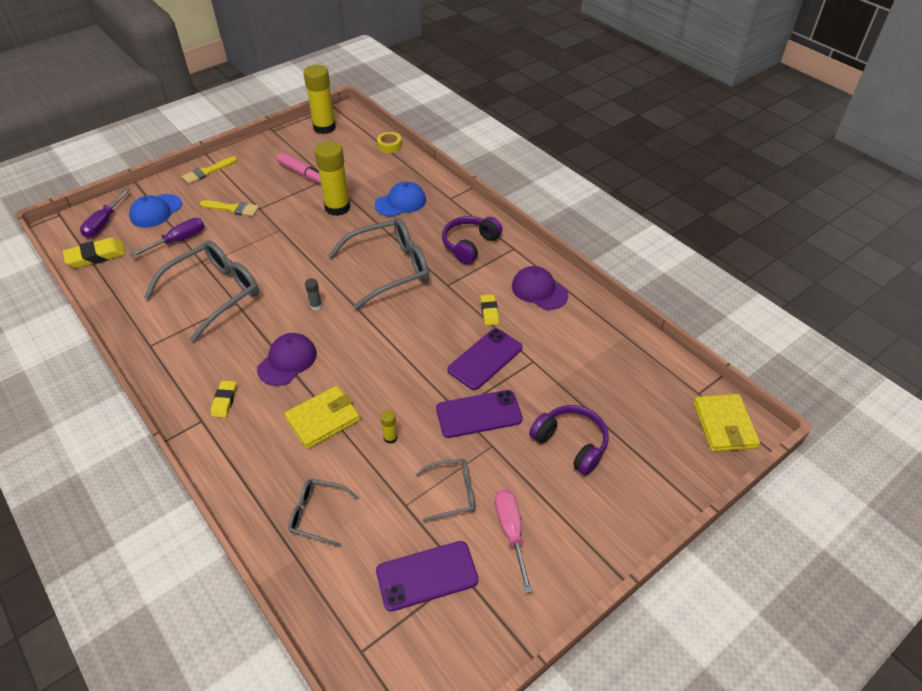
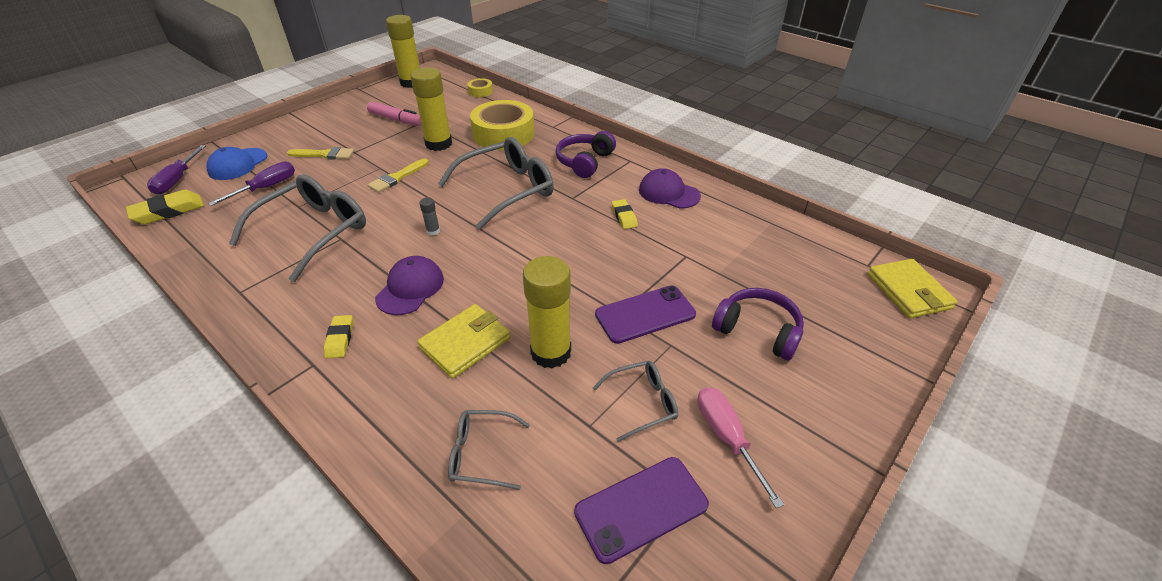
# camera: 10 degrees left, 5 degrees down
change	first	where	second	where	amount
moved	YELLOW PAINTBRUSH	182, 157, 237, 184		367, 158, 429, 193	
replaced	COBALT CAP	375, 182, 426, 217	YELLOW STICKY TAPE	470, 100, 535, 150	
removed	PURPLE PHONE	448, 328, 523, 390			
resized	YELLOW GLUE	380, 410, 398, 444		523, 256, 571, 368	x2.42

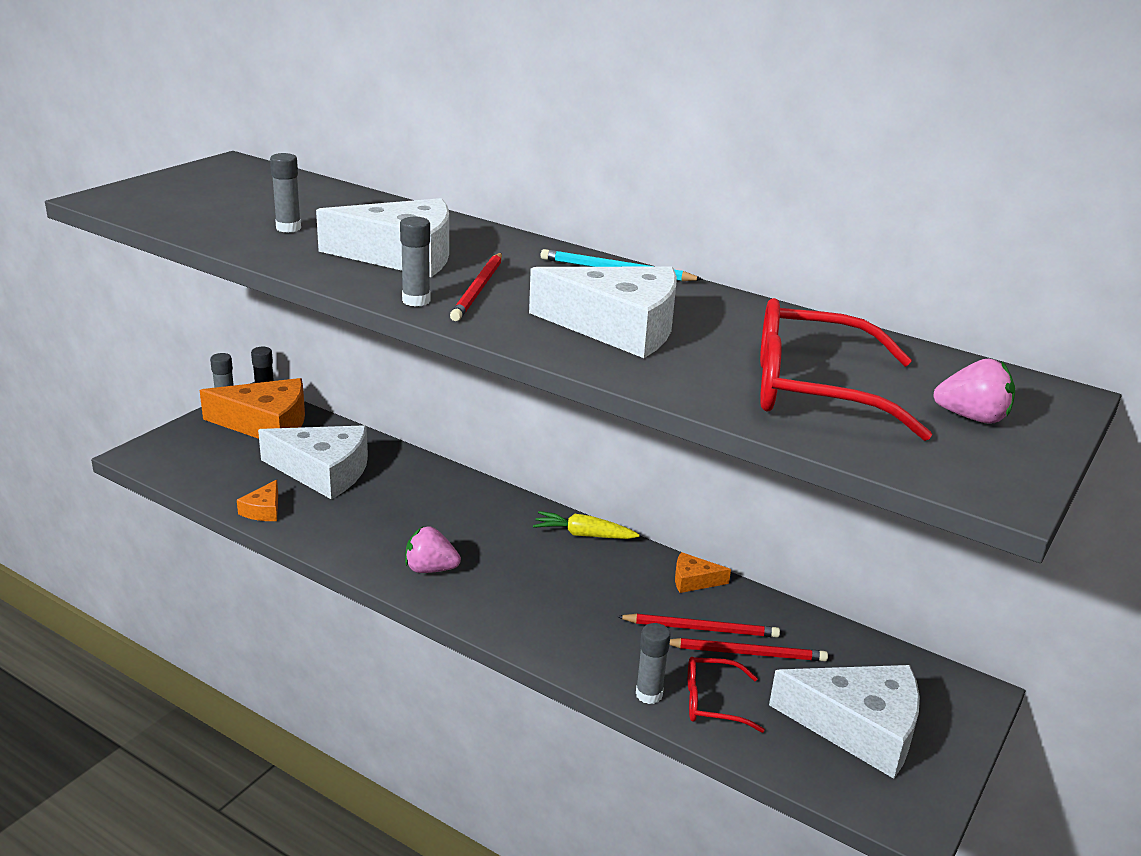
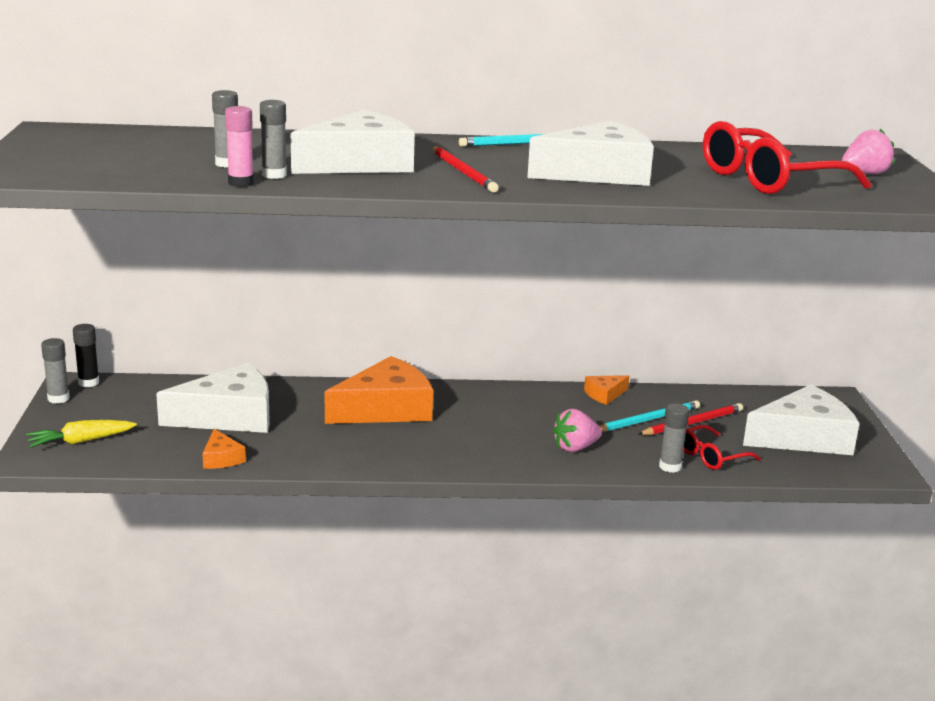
# camera: 35 degrees left, 5 degrees down
change	first	where	second	where	amount
moved	GREY GLUE	400, 217, 430, 307		260, 100, 287, 179	
moved	ORANGE-COLOURED PIECE OF CHEESE	200, 378, 305, 439		325, 356, 433, 424	
moved	YELLOW CARROT	533, 511, 640, 539		26, 420, 137, 448	
moved	ROSY BERRY	405, 527, 461, 573		552, 409, 602, 452	
recoloured	CRIMSON LEAD PENCIL	617, 614, 780, 637	TURQUOISE LEAD PENCIL	600, 400, 700, 432	
added			ROSY GLUE	225, 106, 254, 187	

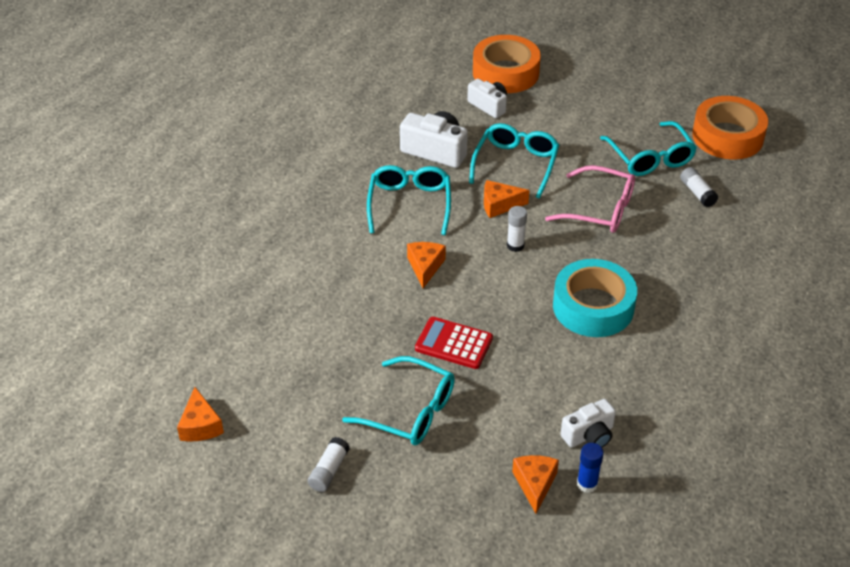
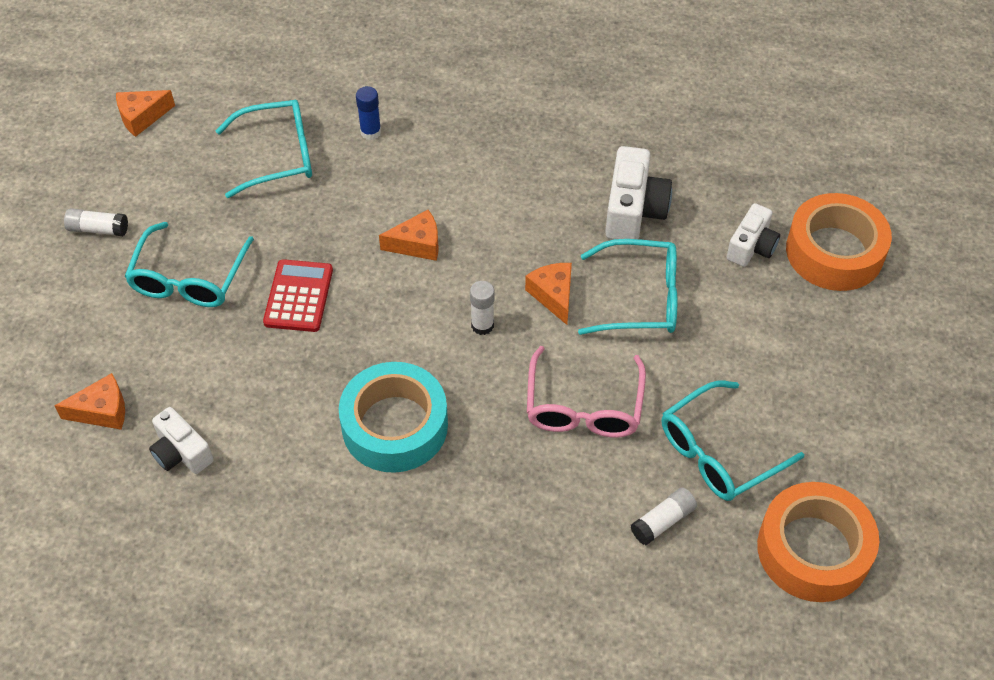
# camera: 75 degrees right, 10 degrees up
change	first	where	second	where	amount
moved	TURQUOISE GLASSES	367, 165, 451, 235		216, 100, 312, 198	
moved	COBALT GLUE	577, 443, 604, 493		356, 86, 381, 140	

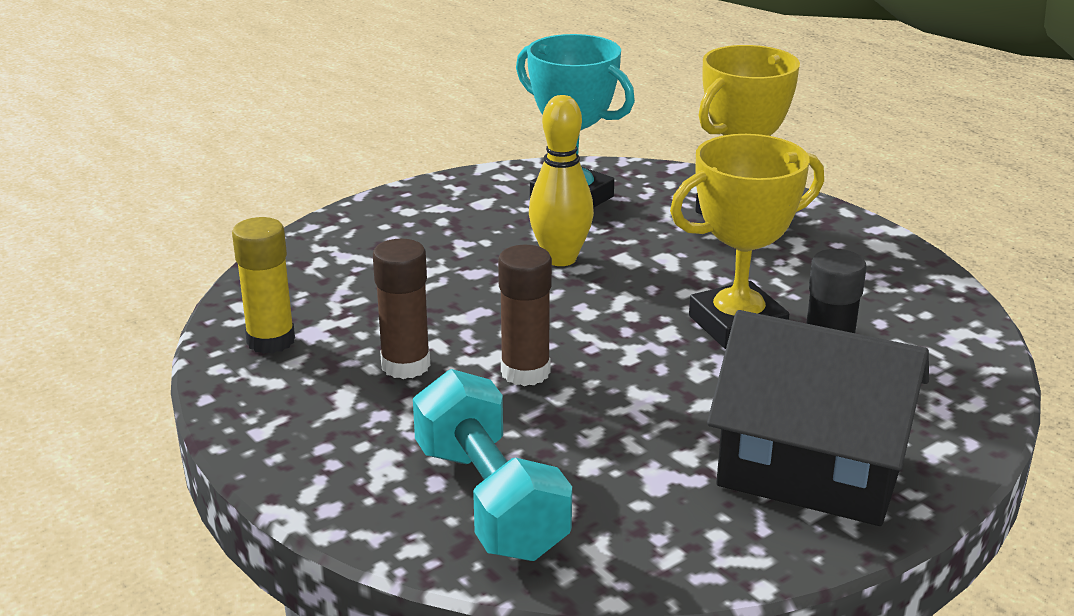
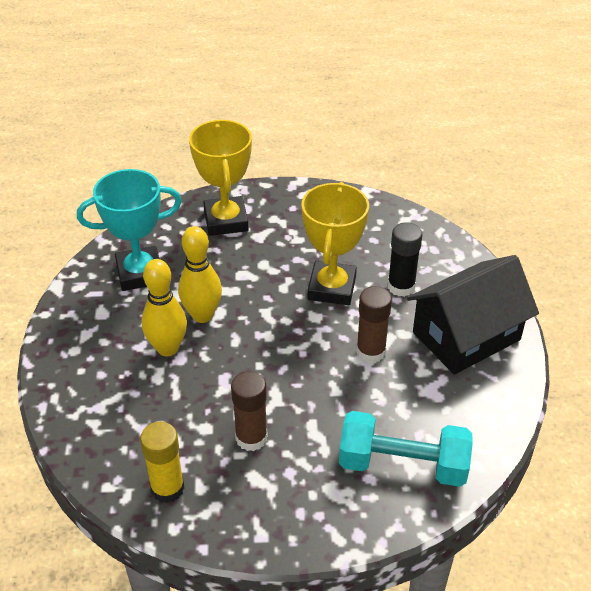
# camera: 55 degrees left, 15 degrees up
change	first	where	second	where	amount
moved	DARK BROWN GLUE	498, 245, 552, 386		356, 286, 392, 363	
added			YELLOW BOWLING PIN	142, 259, 187, 356	

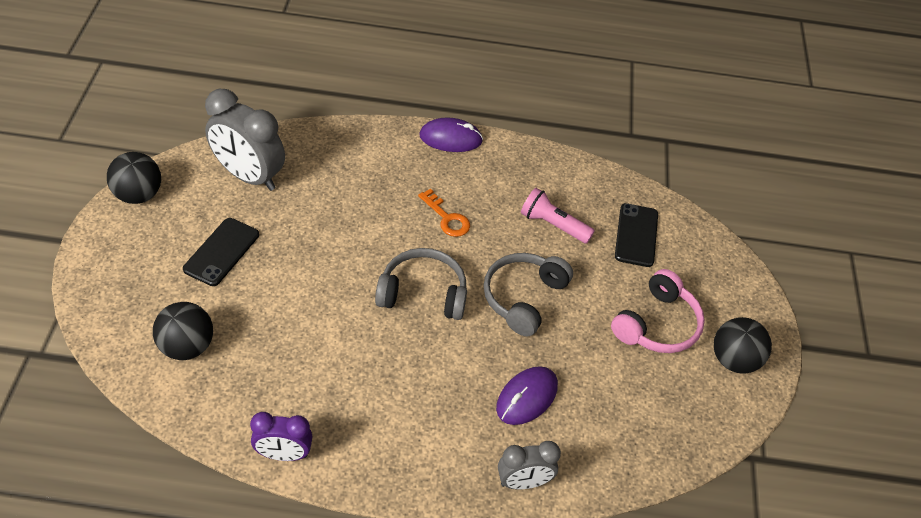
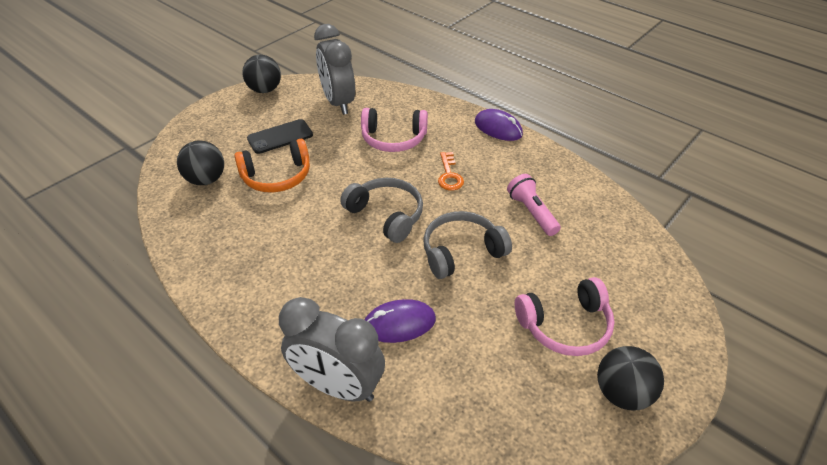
# camera: 40 degrees right, 5 degrees down
change	first	where	second	where	amount
removed	JET-BLACK PHONE	615, 203, 658, 267			
removed	PURPLE BEDSIDE CLOCK	250, 412, 313, 461			
resized	GREY BEDSIDE CLOCK	498, 441, 561, 489		279, 297, 385, 402	x1.71
added			ROSY OVER-EAR HEADPHONES	361, 108, 428, 152	
added			ORANGE-COLOURED OVER-EAR HEADPHONES	234, 139, 310, 192	

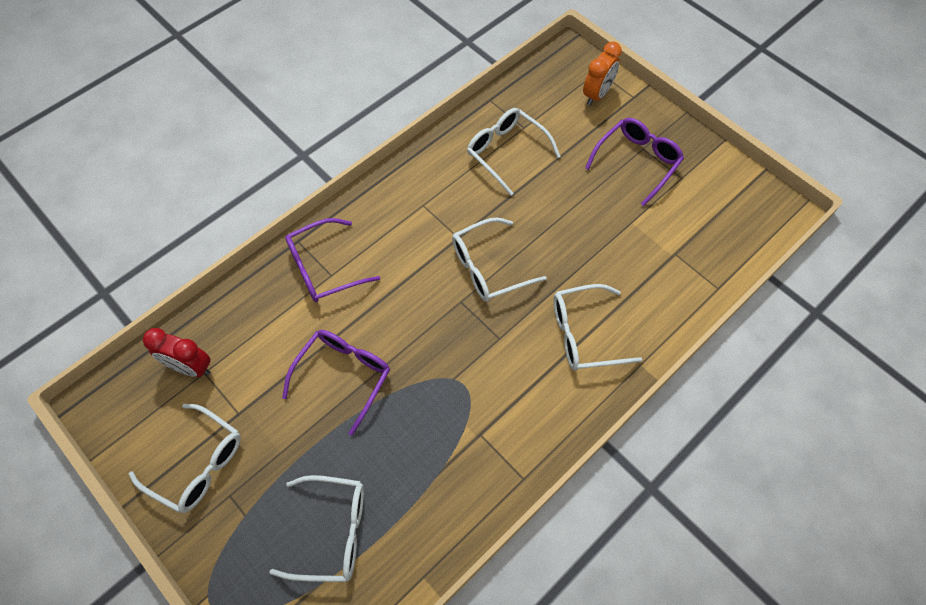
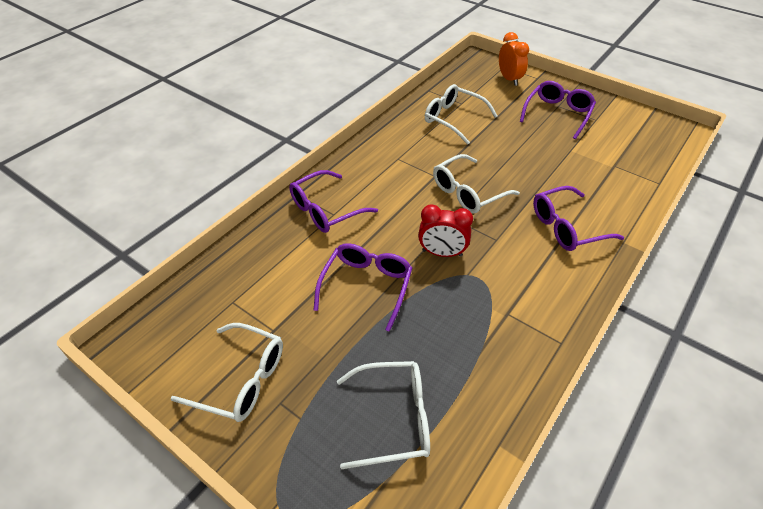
# camera: 10 degrees left, 15 degrees down
change	first	where	second	where	amount
turned	ORANGE-COLOURED BEDSIDE CLOCK	583, 42, 622, 105		499, 32, 529, 86	45 degrees counterclockwise
recoloured	SNOW-WHITE GLASSES	554, 284, 642, 371	PURPLE GLASSES	533, 186, 624, 251	
moved	CRIMSON BEDSIDE CLOCK	143, 328, 211, 377		418, 204, 473, 257	

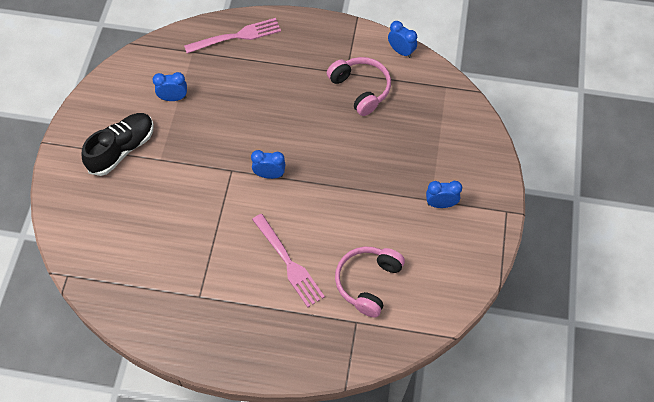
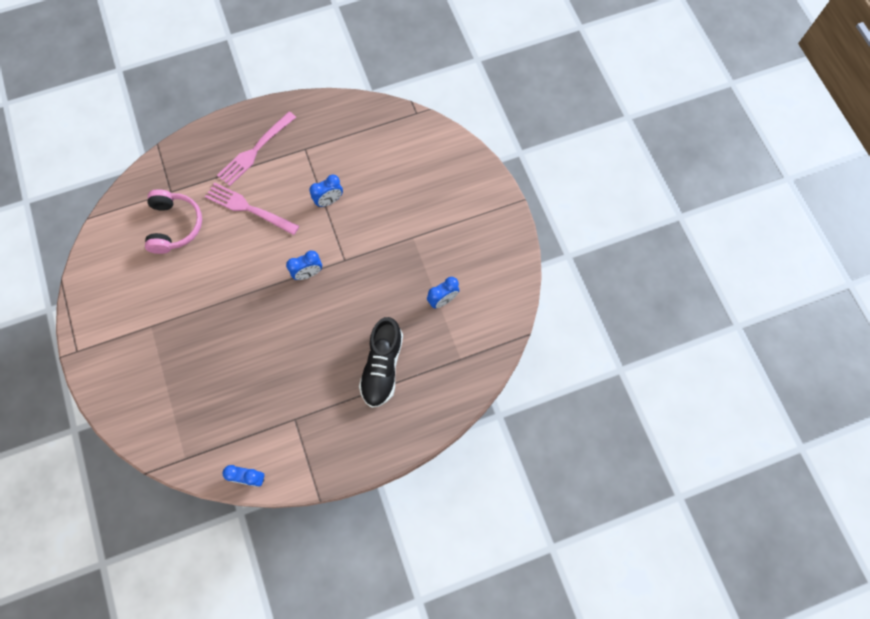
# camera: 150 degrees right, 10 degrees up
change	first	where	second	where	amount
moved	ROSY FORK	184, 18, 281, 54		217, 111, 296, 186	
removed	ROSY OVER-EAR HEADPHONES	327, 57, 391, 116			
moved	JET-BLACK SNEAKER	82, 113, 154, 176		359, 317, 403, 408	
moved	COBALT BEDSIDE CLOCK	426, 181, 462, 208		309, 175, 343, 207	

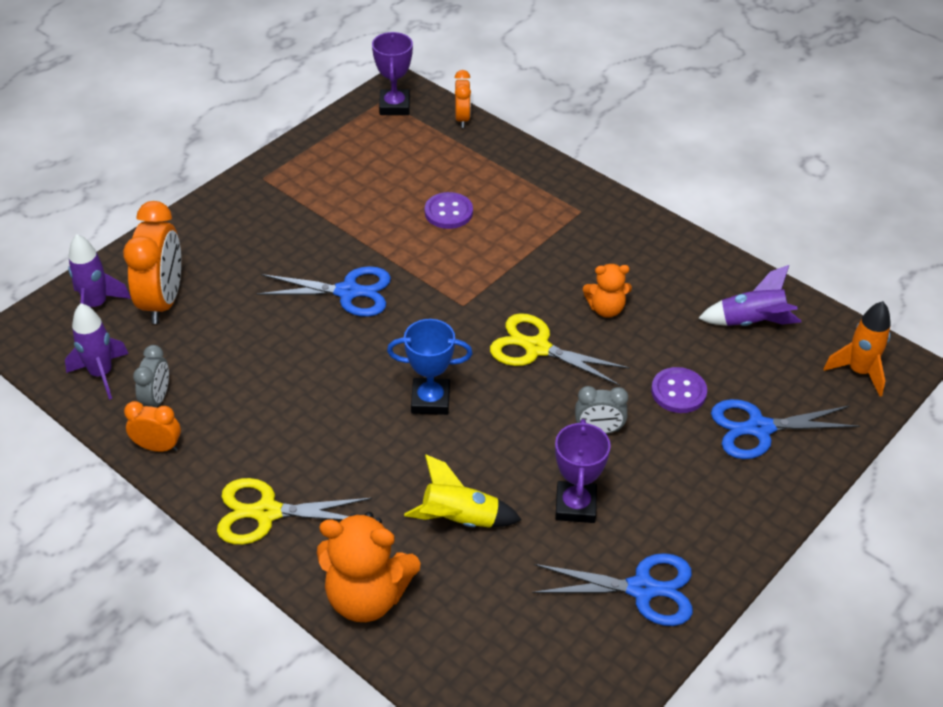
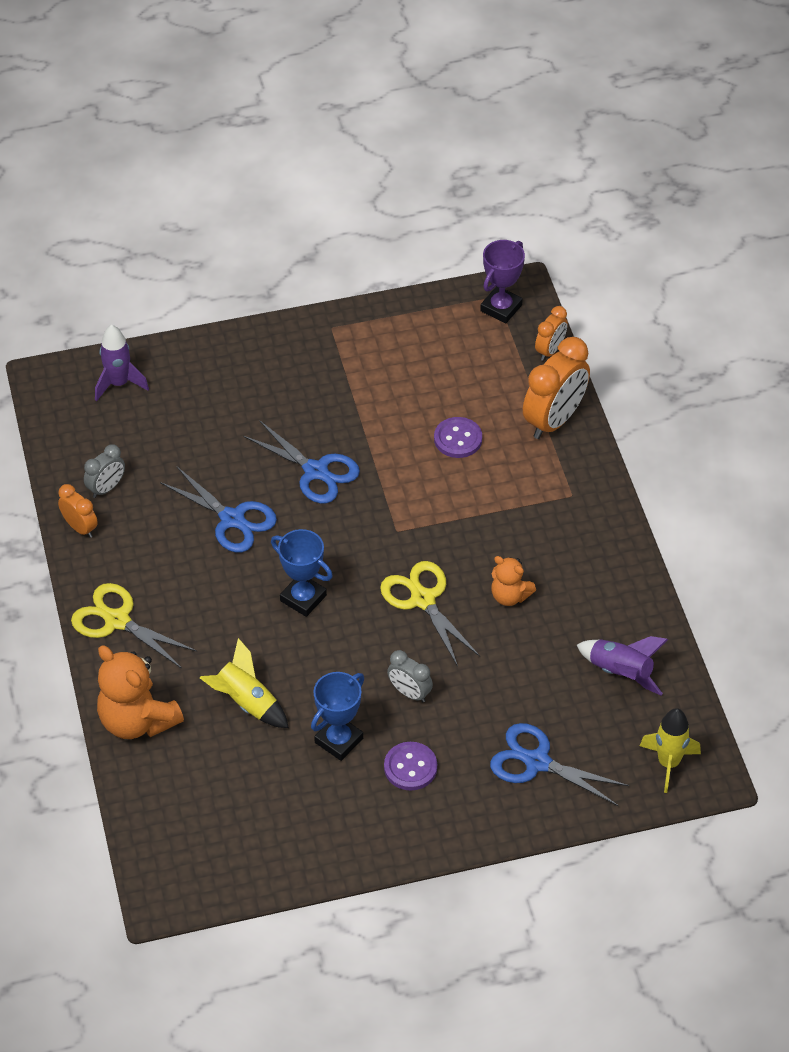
# camera: 35 degrees right, 5 degrees up
change	first	where	second	where	amount
moved	ORANGE-COLOURED BEDSIDE CLOCK	123, 201, 181, 324		523, 337, 590, 439	
recoloured	ORANGE-COLOURED ROCKET	823, 301, 891, 396	YELLOW ROCKET	640, 708, 701, 793	
removed	PURPLE ROCKET	65, 303, 128, 400			
moved	PURPLE SHIRT BUTTON	651, 367, 707, 413		384, 742, 437, 791	
recoloured	PURPLE AWARD CUP	555, 419, 611, 523	COBALT AWARD CUP	311, 672, 364, 761	
moved	COBALT PAIR OF SCISSORS	532, 553, 693, 626		160, 467, 277, 552	

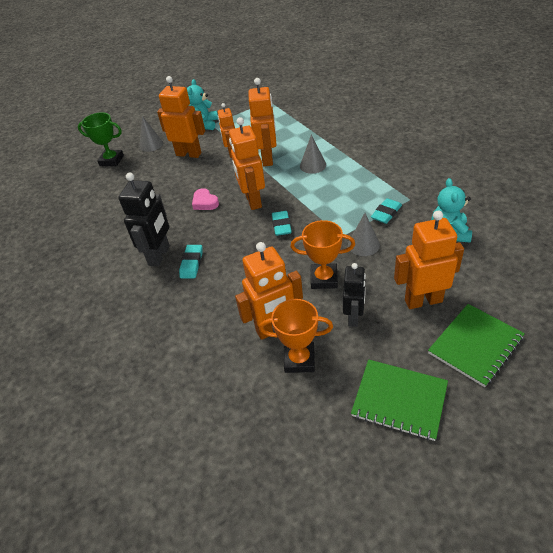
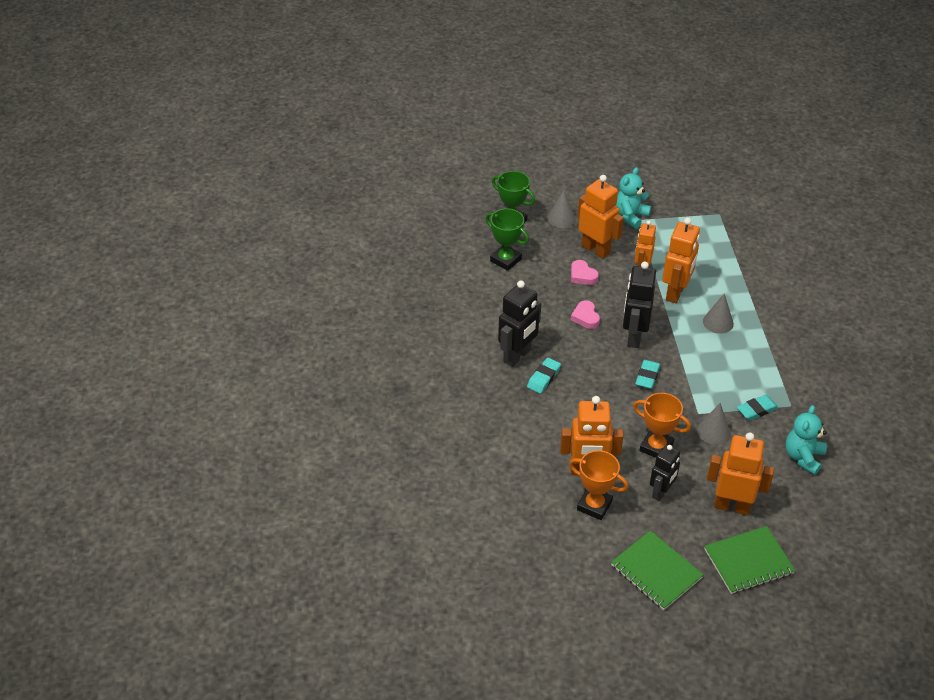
# camera: 20 degrees right, 0 degrees up
change	first	where	second	where	amount
recoloured	ORANGE-COLOURED TOY ROBOT	229, 117, 265, 210	JET-BLACK TOY ROBOT	623, 261, 656, 348	
added			LEAF-GREEN AWARD CUP	486, 208, 529, 271	
added			ROSY HEART SHAPE	571, 260, 599, 285	

